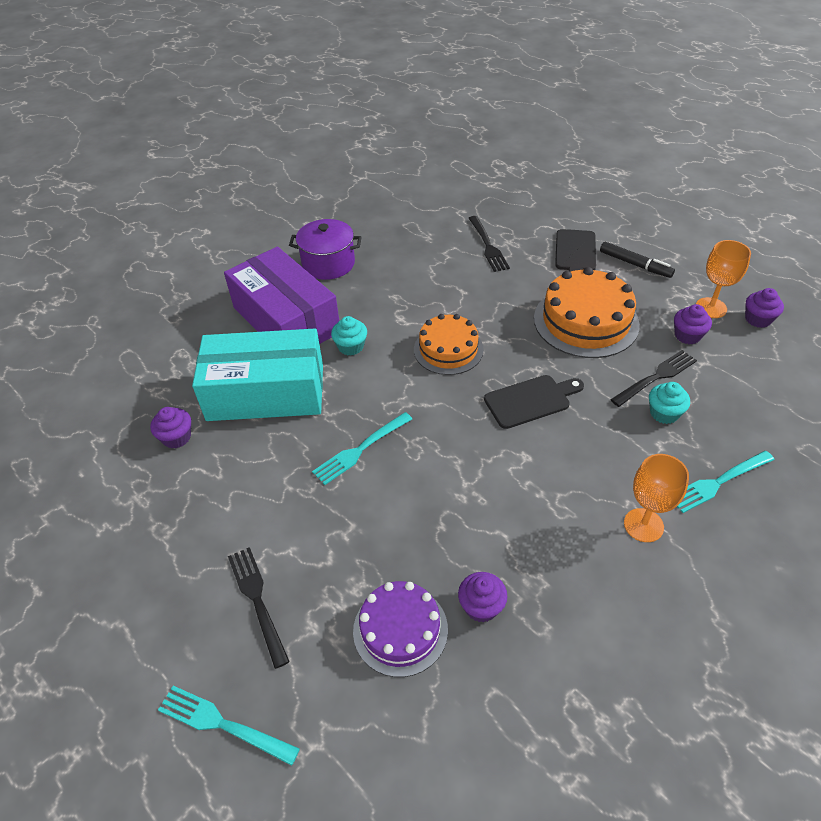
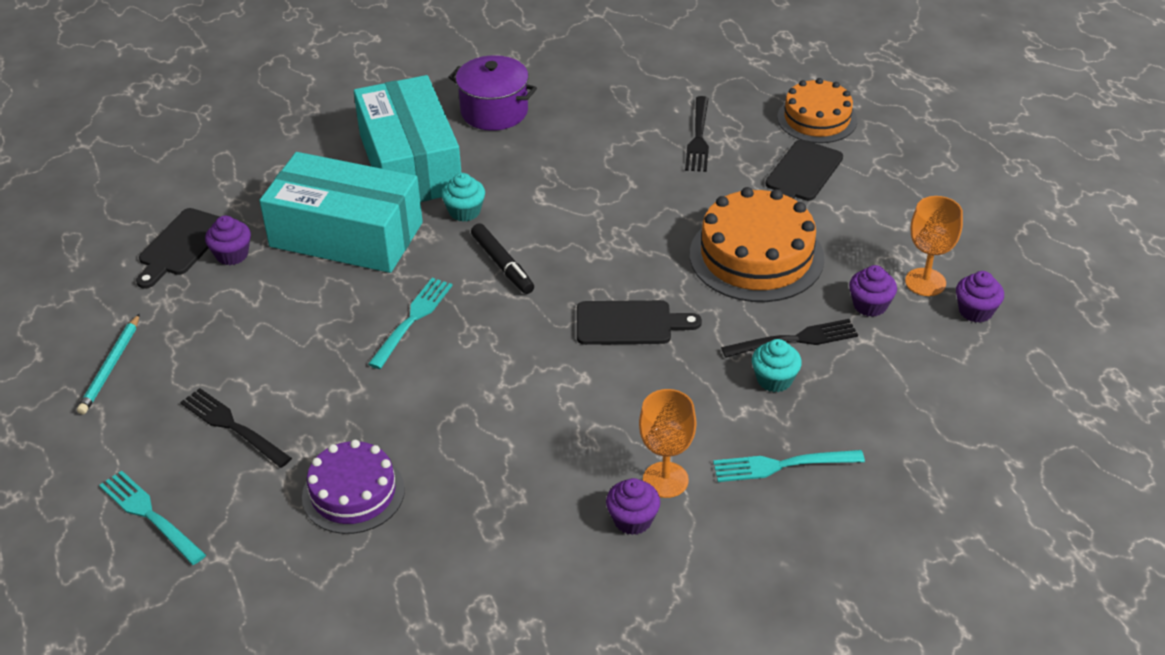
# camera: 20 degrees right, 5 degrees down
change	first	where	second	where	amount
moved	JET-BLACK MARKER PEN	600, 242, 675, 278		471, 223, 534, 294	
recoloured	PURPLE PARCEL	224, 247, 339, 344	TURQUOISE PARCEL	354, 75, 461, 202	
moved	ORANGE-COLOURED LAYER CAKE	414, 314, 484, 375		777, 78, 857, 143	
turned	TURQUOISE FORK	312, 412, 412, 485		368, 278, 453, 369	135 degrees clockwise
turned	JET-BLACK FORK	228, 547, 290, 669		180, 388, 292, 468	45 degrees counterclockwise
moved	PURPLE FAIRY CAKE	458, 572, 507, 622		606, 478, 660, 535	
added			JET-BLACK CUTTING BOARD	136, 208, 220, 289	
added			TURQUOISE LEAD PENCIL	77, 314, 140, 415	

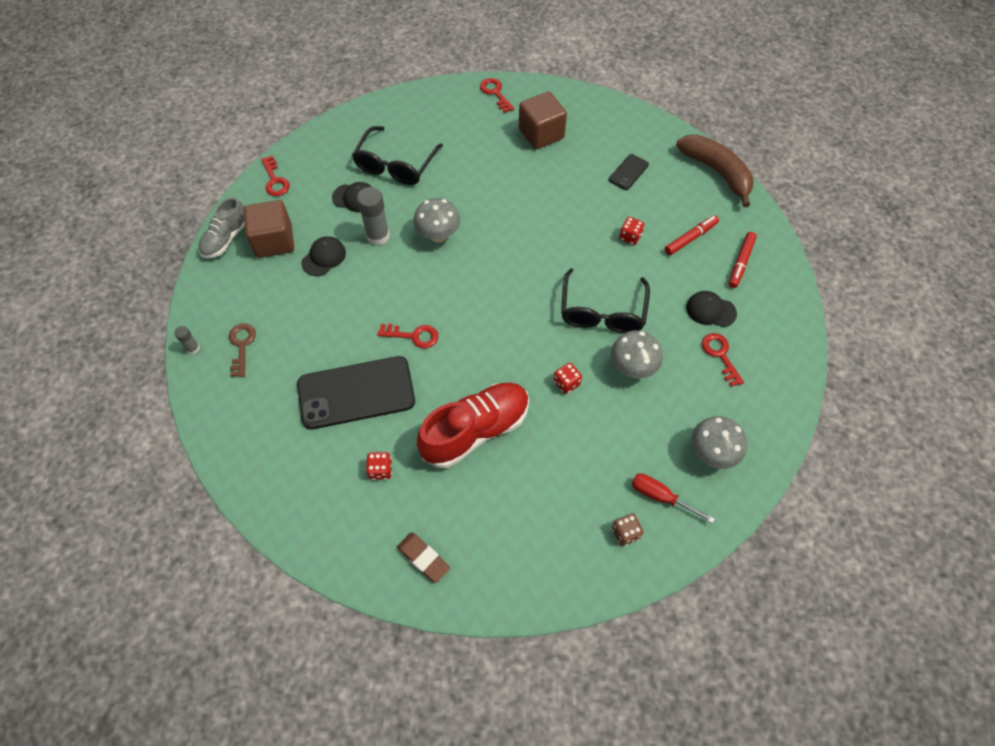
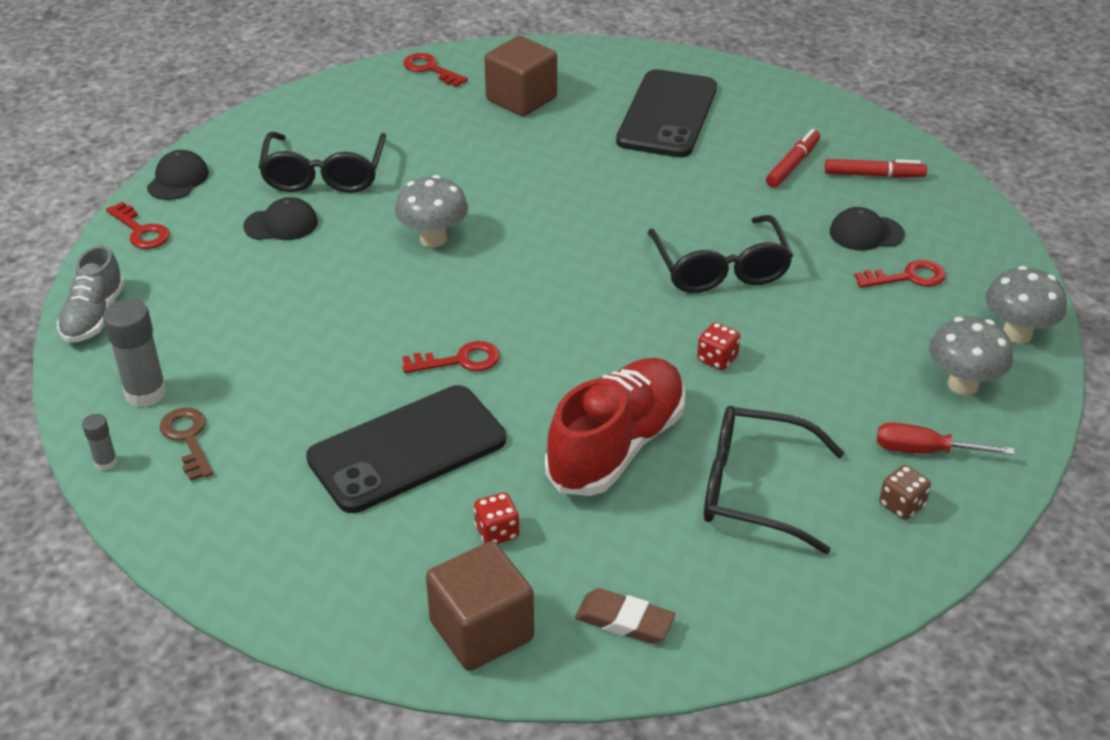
# camera: 20 degrees left, 20 degrees down
change	first	where	second	where	amount
removed	DARK BROWN BANANA FRUIT	676, 135, 754, 207			
resized	JET-BLACK PHONE	609, 154, 649, 190		616, 69, 717, 157	x2.19
moved	GREY GLUE	357, 187, 390, 246		103, 299, 167, 407	
moved	DARK BROWN SOLID CUBE	244, 200, 294, 258		426, 541, 534, 671	
removed	CRIMSON DIE	619, 217, 645, 245			
turned	CRIMSON MARKER PEN	729, 232, 757, 288		825, 159, 927, 178	90 degrees counterclockwise
moved	JET-BLACK CAP	301, 236, 346, 276		147, 150, 209, 200	
moved	GREY FUNGUS	611, 330, 663, 379		985, 266, 1067, 343	
turned	CRIMSON KEY	702, 333, 744, 387		854, 260, 946, 288	120 degrees clockwise
added			JET-BLACK GLASSES	704, 406, 844, 554	

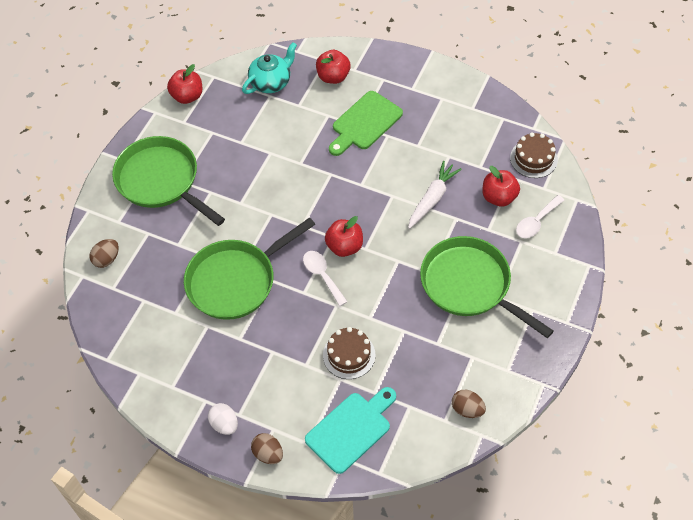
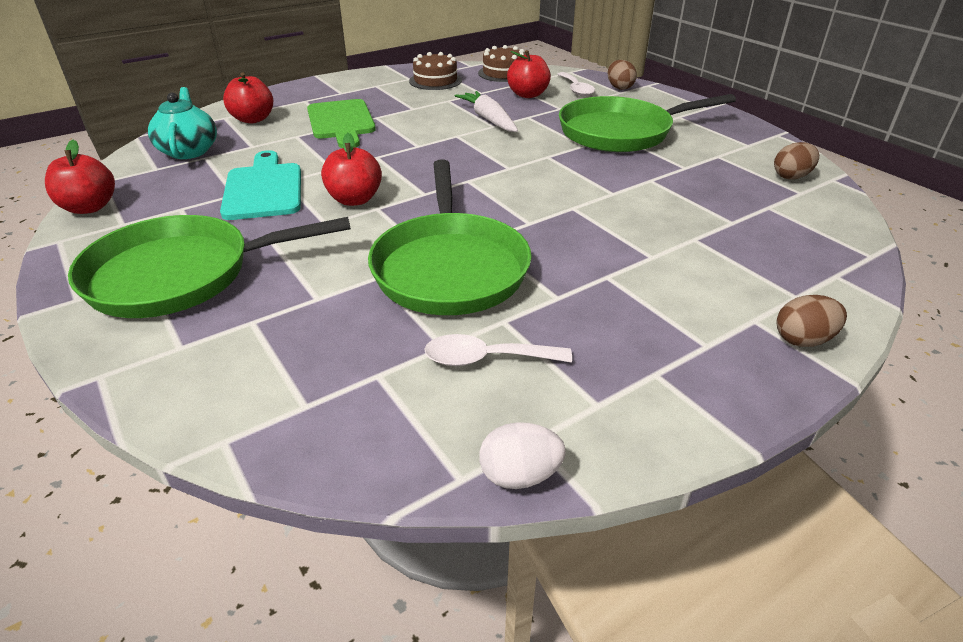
# camera: 60 degrees left, 20 degrees down
change	first	where	second	where	amount
moved	CRIMSON TOY APPLE	325, 216, 363, 257		321, 133, 382, 206	
moved	DARK BROWN EGG SHAPE	90, 239, 119, 268		608, 60, 637, 90	
moved	SNOW-WHITE SPOON	303, 251, 348, 306		424, 334, 572, 366	
moved	DARK BROWN LAYER CAKE	323, 327, 375, 379		409, 52, 462, 90	
moved	TURQUOISE CUTTING BOARD	305, 387, 396, 474		220, 150, 301, 220	
moved	SNOW-WHITE EGG SHAPE	208, 403, 238, 435		479, 422, 566, 489	

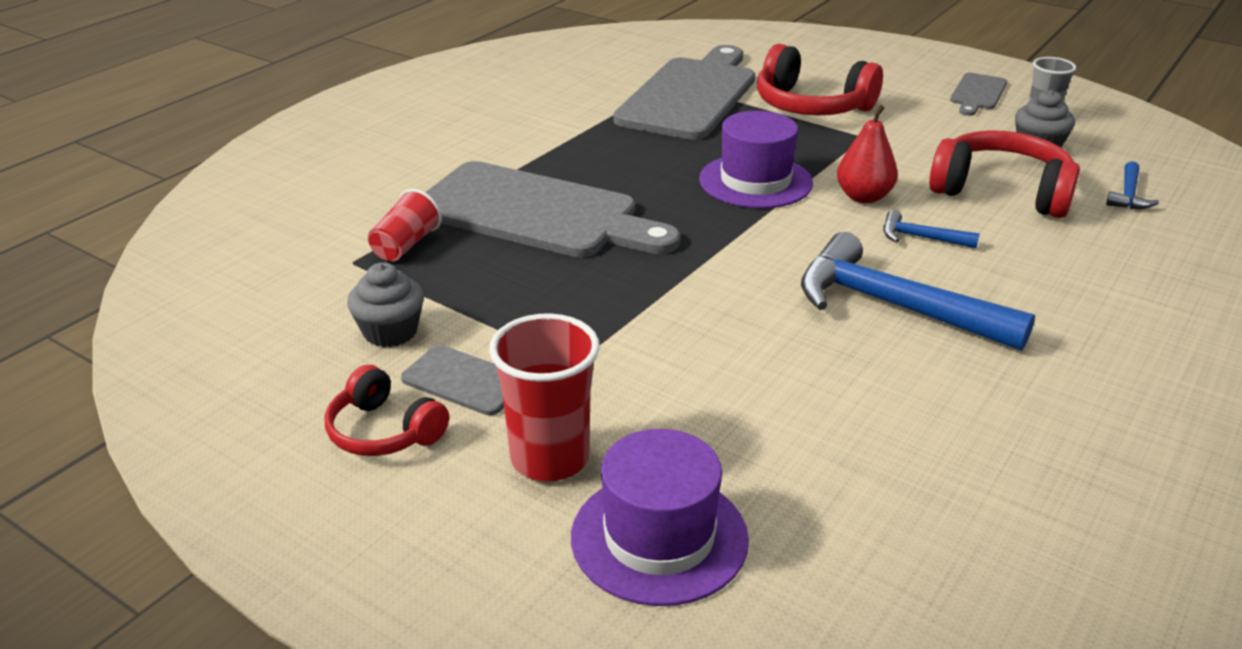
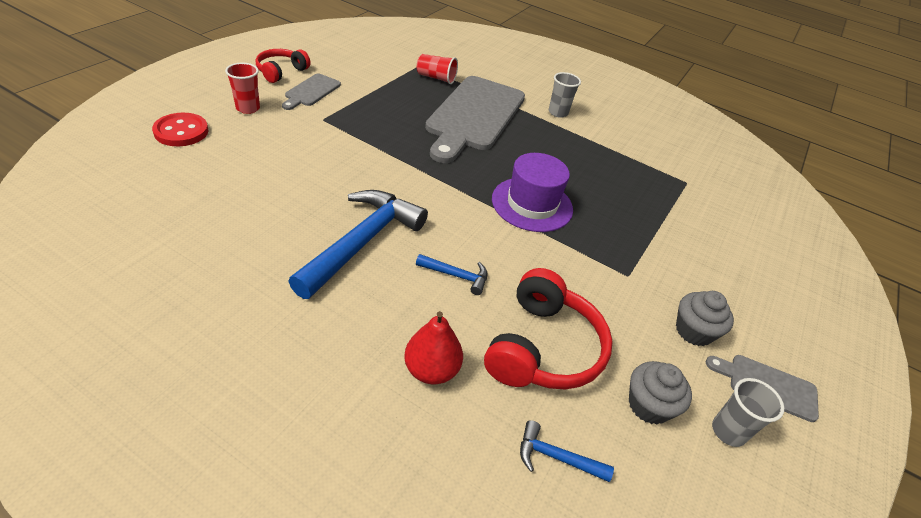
# camera: 80 degrees right, 10 degrees up
change	first	where	second	where	amount
removed	CRIMSON OVER-EAR HEADPHONES	757, 44, 883, 115			
removed	GREY CUTTING BOARD	613, 45, 755, 140			
moved	CRIMSON PEAR	837, 105, 898, 203		404, 311, 463, 384	
turned	COBALT CLAW HAMMER	883, 210, 980, 248		416, 254, 488, 295	90 degrees clockwise
moved	GREY FAIRY CAKE	347, 262, 424, 347		676, 291, 734, 346	
resized	CRIMSON BEAKER	489, 313, 600, 482		225, 63, 260, 114	x0.63
replaced	PURPLE TOP HAT	571, 429, 749, 606	CRIMSON SHIRT BUTTON	152, 113, 208, 146	
added			GREY BEAKER	549, 72, 581, 118	

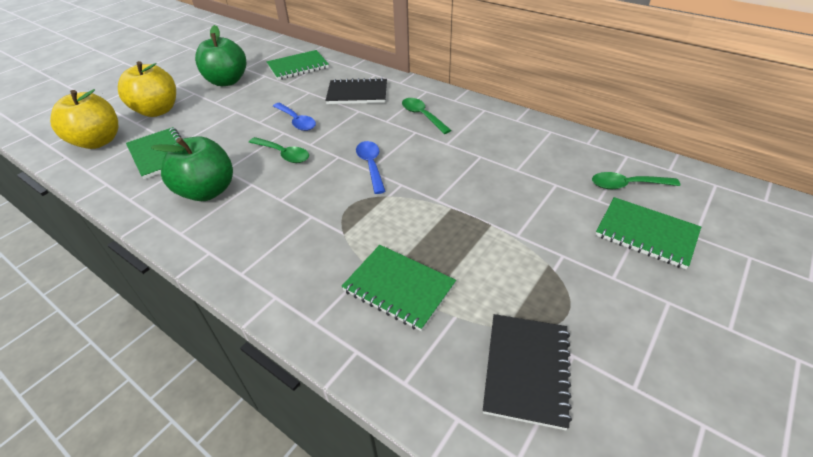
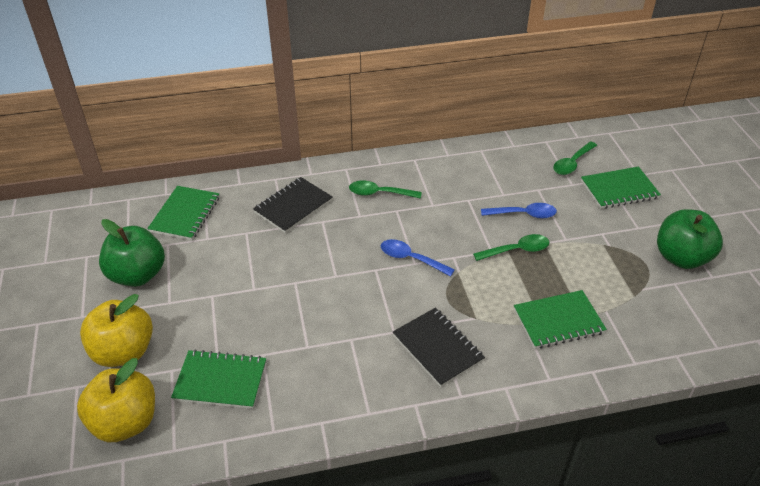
# camera: 50 degrees left, 0 degrees up
change	first	where	second	where	amount
moved	COBALT SPOON	273, 103, 316, 131		481, 203, 557, 219	
moved	LEAF-GREEN TOY APPLE	151, 136, 233, 201		657, 209, 723, 269	
moved	LEAF-GREEN SPOON	249, 137, 309, 163		473, 234, 550, 261	
moved	JET-BLACK NOTEBOOK	483, 314, 572, 430		393, 308, 485, 387	

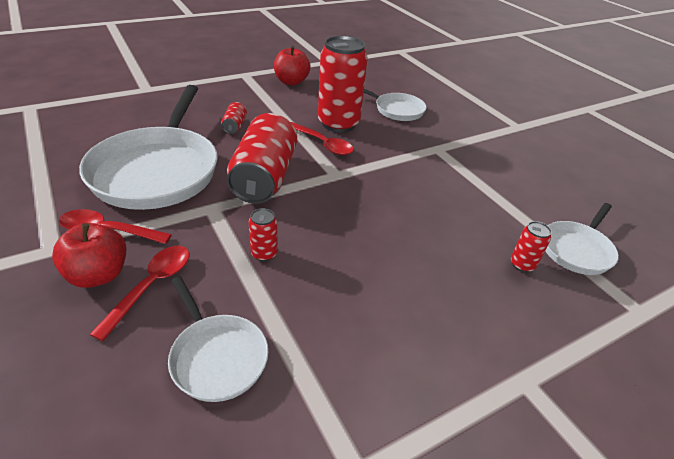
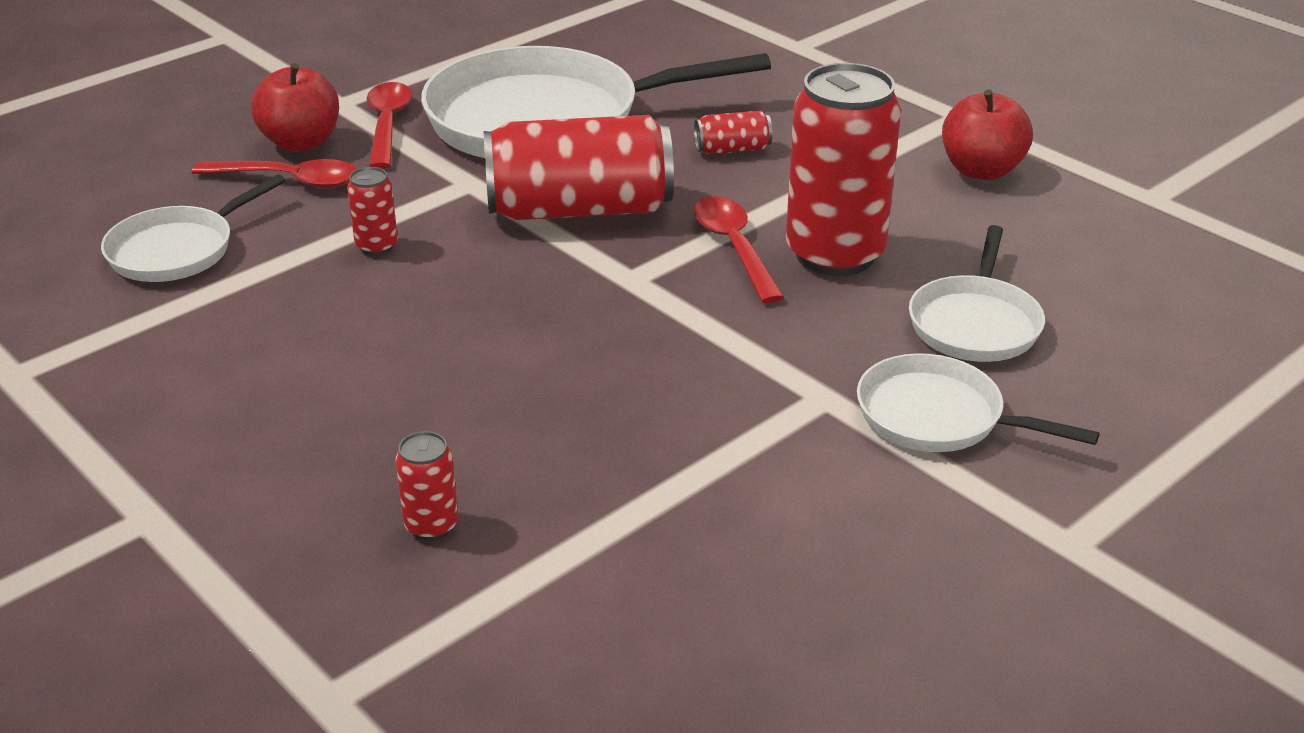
# camera: 80 degrees right, 5 degrees down
change	first	where	second	where	amount
turned	CRIMSON SPOON	291, 122, 354, 155		694, 196, 784, 303	135 degrees clockwise
moved	SNOW-WHITE FRYING PAN	545, 203, 619, 275		857, 353, 1100, 452	

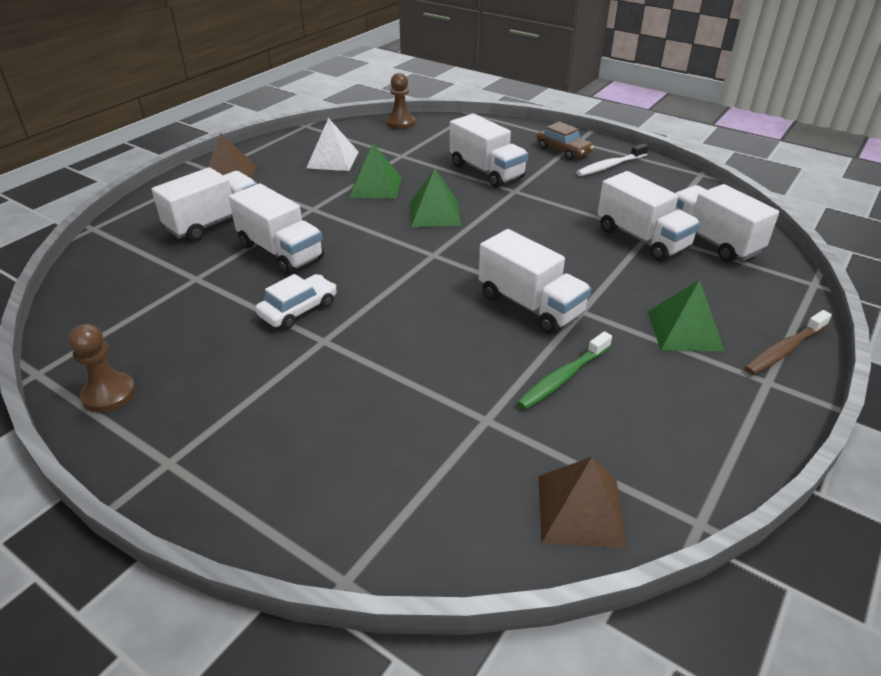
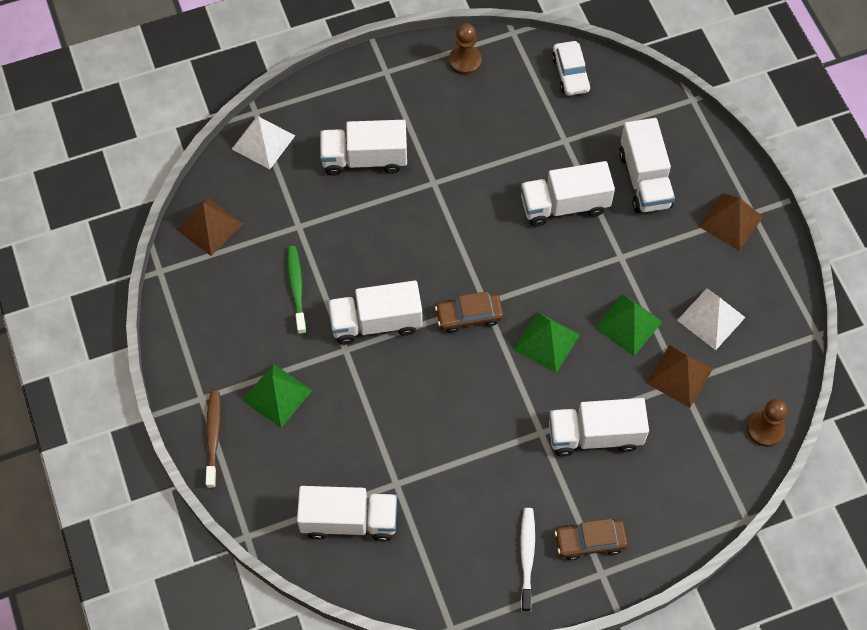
# camera: 125 degrees right, 25 degrees up
change	first	where	second	where	amount
moved	SNOW-WHITE TRUCK	597, 171, 700, 261		320, 120, 407, 176	
moved	SNOW-WHITE AUTOMOBILE	255, 274, 337, 329		552, 41, 591, 96	
added			SNOW-WHITE PYRAMID	232, 116, 295, 169	
added			DARK BROWN AUTOMOBILE	435, 291, 503, 333	
added			DARK BROWN PYRAMID	646, 345, 713, 408	

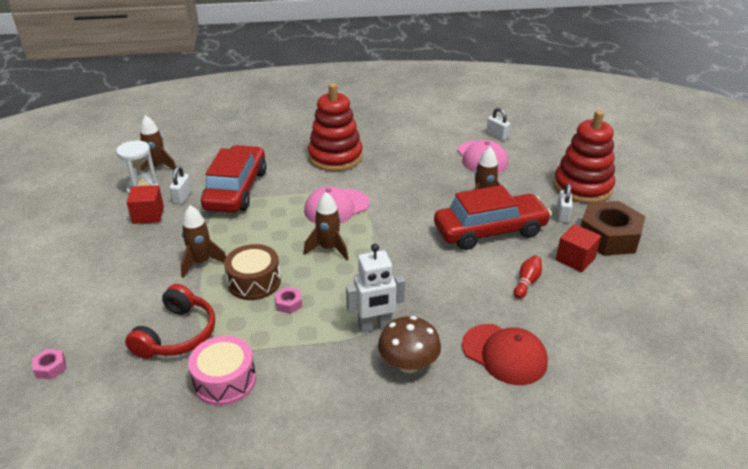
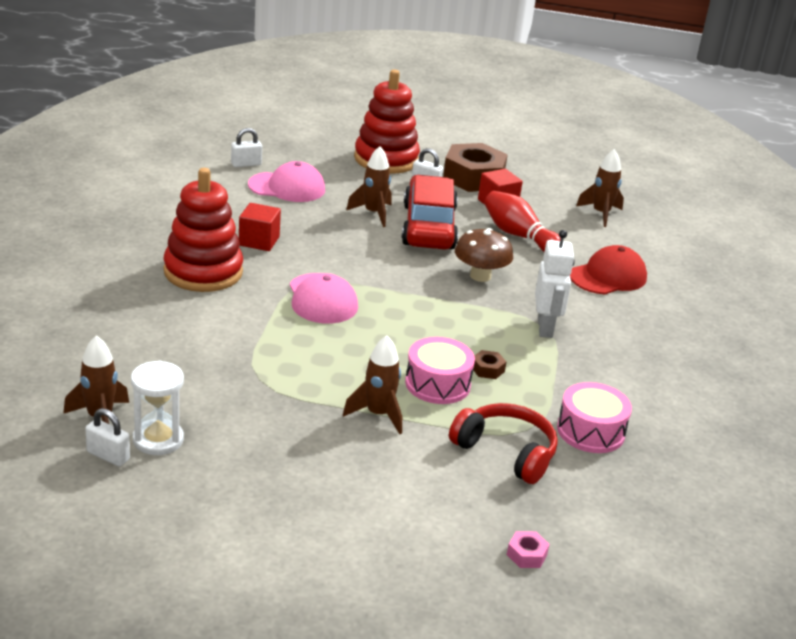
# camera: 75 degrees left, 5 degrees down
change	first	where	second	where	amount
removed	CRIMSON AUTOMOBILE	201, 145, 267, 213			
moved	SNOW-WHITE LOCK	170, 166, 192, 204		85, 408, 130, 467	
moved	CRIMSON SOLID CUBE	127, 185, 164, 224		239, 203, 281, 251	
moved	DARK BROWN ROCKET	304, 192, 349, 260		576, 149, 624, 227	
recoloured	DARK BROWN SNARE DRUM	224, 244, 281, 300	ROSY SNARE DRUM	405, 337, 475, 404	
resized	CRIMSON BOWLING PIN	514, 255, 542, 299		484, 191, 561, 252	x1.75
recoloured	ROSY NUT	275, 287, 302, 314	DARK BROWN NUT	473, 350, 506, 379	
moved	DARK BROWN FUNGUS	378, 316, 441, 373		455, 228, 513, 282	

